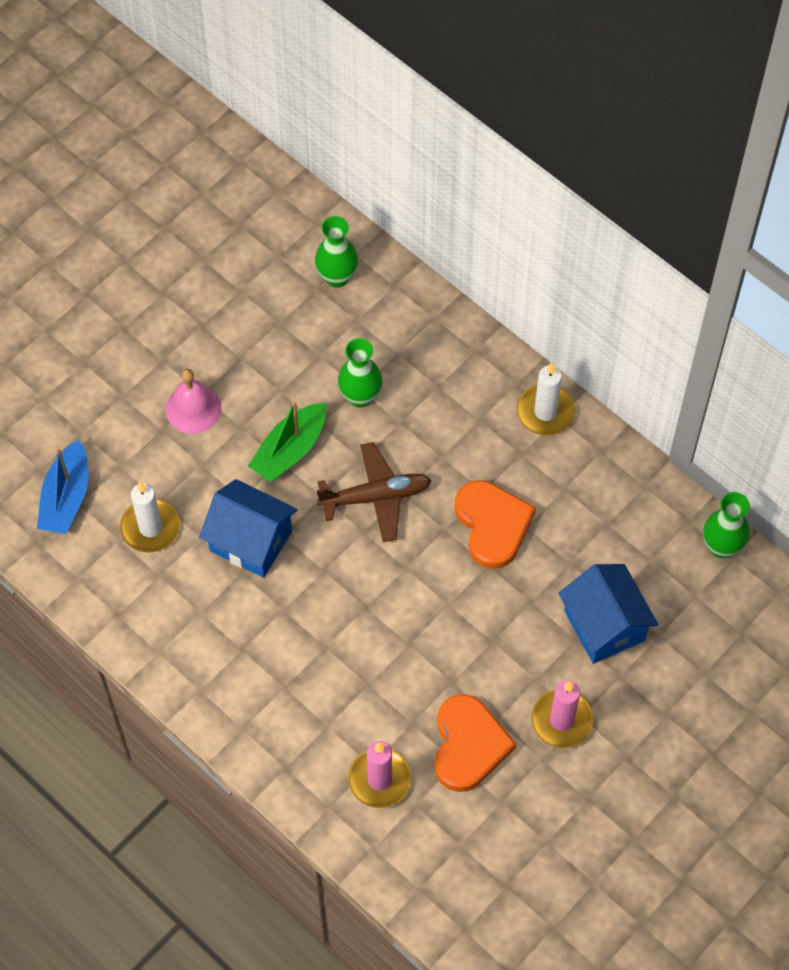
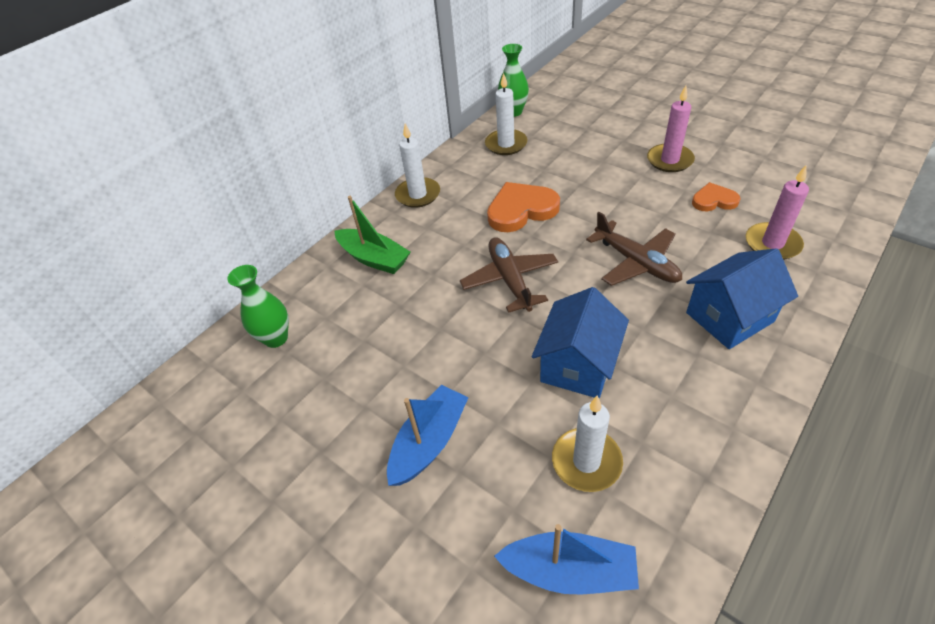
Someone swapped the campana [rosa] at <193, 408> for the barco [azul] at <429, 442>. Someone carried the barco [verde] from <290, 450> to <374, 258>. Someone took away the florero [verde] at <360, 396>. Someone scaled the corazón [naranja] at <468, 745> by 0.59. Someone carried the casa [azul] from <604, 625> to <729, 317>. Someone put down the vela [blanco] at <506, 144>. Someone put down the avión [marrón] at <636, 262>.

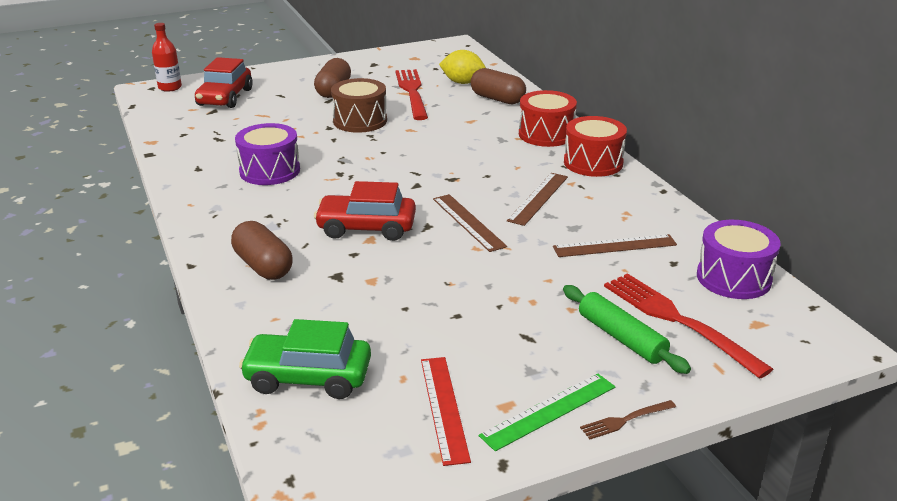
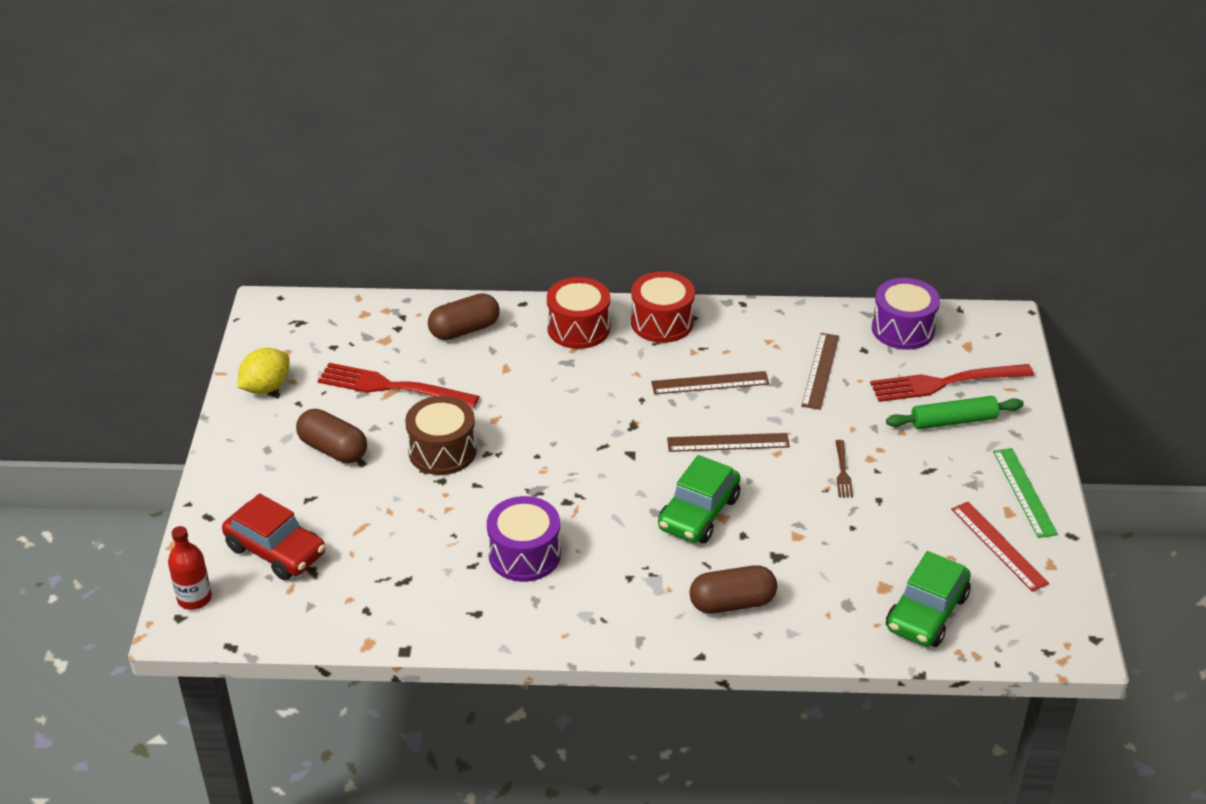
Someone repainted the coche [rojo] at <366, 228>, which became the coche [verde] at <698, 513>. Someone rotated the regla [rojo] at <444, 408> by 45 degrees clockwise. Someone carried the limón [amarillo] from <462, 82> to <266, 387>. Someone rotated the regla [marrón] at <538, 198> by 60 degrees counterclockwise. Someone carried the tenedor [marrón] from <625, 420> to <842, 471>.

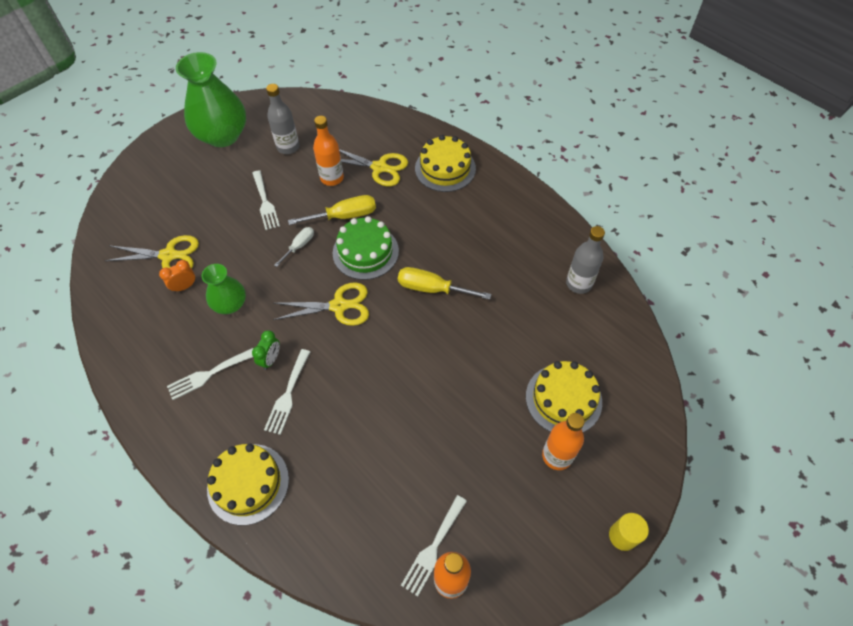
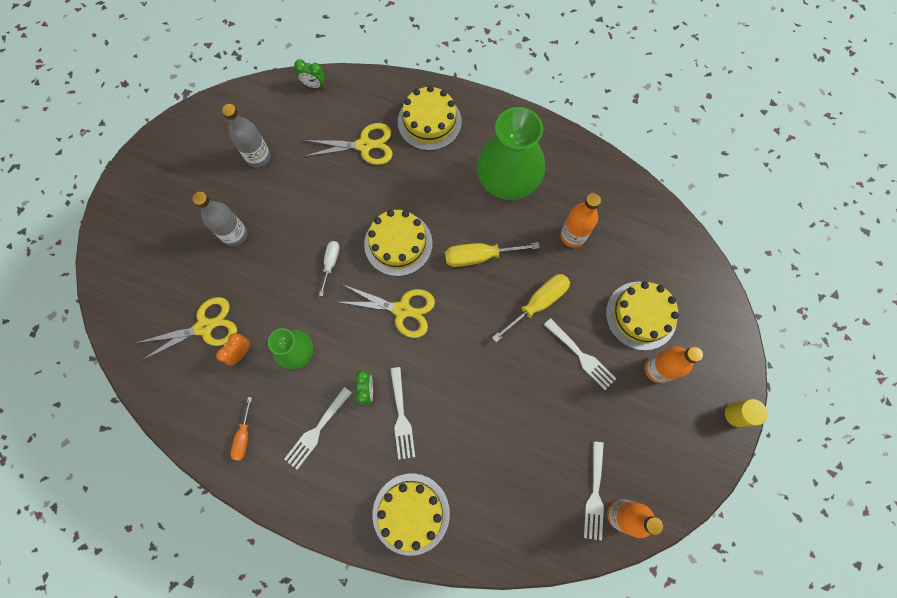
Someone carried the florero [verde] from <223, 135> to <507, 180>. Someone carried the tenedor [blanco] from <265, 203> to <581, 356>. Someone rotated the tijeras [amarillo] at <339, 306> by 45 degrees clockwise. Someone carried the destornillador [amarillo] from <344, 216> to <538, 303>. Someone carried the botella [naranja] from <332, 178> to <572, 236>. Someone repainted the tarta [verde] at <365, 252>, which became the tarta [amarillo] at <398, 243>. Someone carried the botella [gris] from <579, 283> to <234, 234>. Someone put down the destornillador [naranja] at <244, 436>. Someone put down the despertador [verde] at <314, 85>.

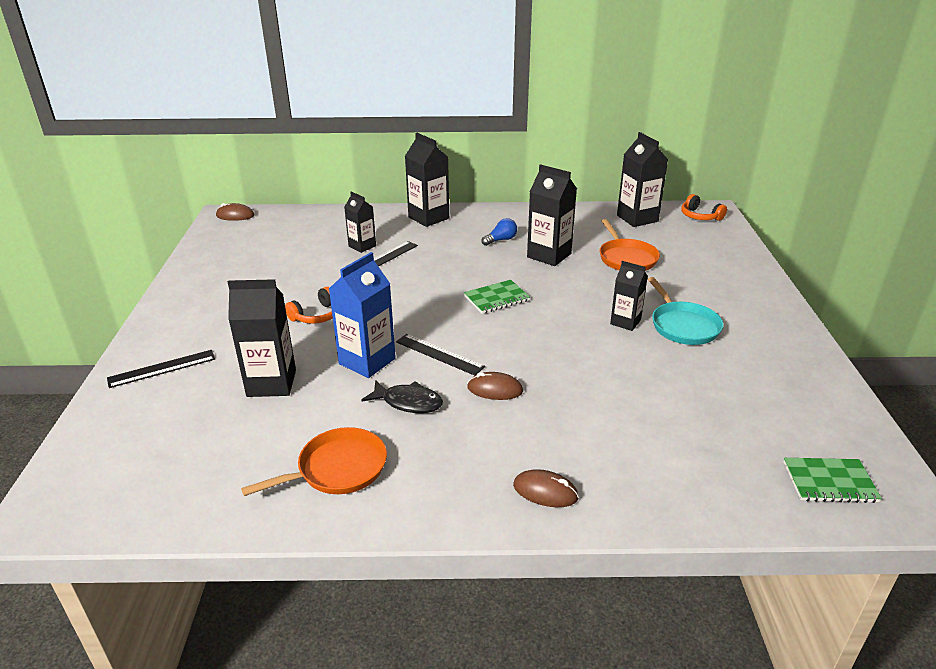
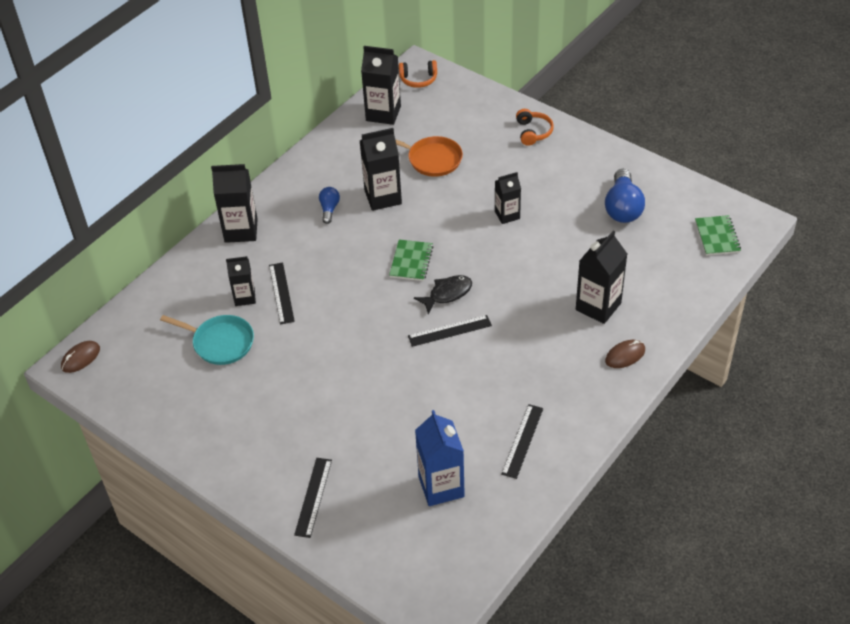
Someone carried the cartón de leche [negro] from <271, 383> to <598, 306>. Someone swapped the sartén [naranja] at <338, 468> for the regla [negro] at <522, 441>. Someone carried the auriculares [naranja] from <316, 315> to <533, 132>. Someone carried the cartón de leche [azul] from <367, 361> to <441, 486>. Someone carried the pez [negro] from <408, 402> to <447, 294>. Someone took away the ratón [marrón] at <495, 389>. Someone carried the sartén [turquesa] from <683, 326> to <220, 342>. Someone rotated the cuaderno [verde] at <829, 482> by 45 degrees counterclockwise. Someone put down the bombilla [azul] at <622, 208>.

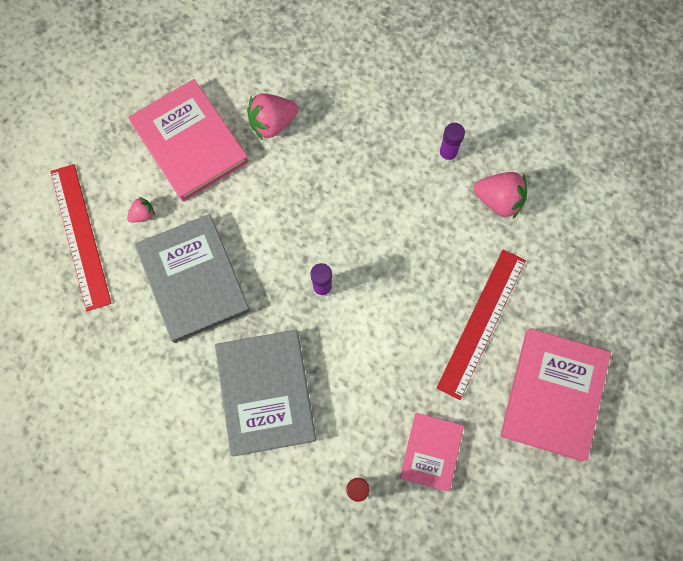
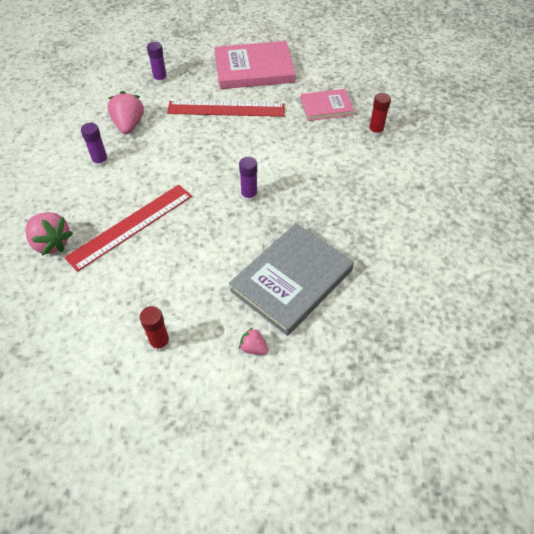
Someone carried the regla [rojo] from <80, 236> to <131, 226>. Someone swapped the libro [rosa] at <189, 142> for the barra de pegamento [rojo] at <160, 342>. Someone took away the libro [gris] at <265, 393>. Someone carried the fresa [rosa] from <272, 123> to <51, 243>. Someone put down the barra de pegamento [morado] at <160, 80>.

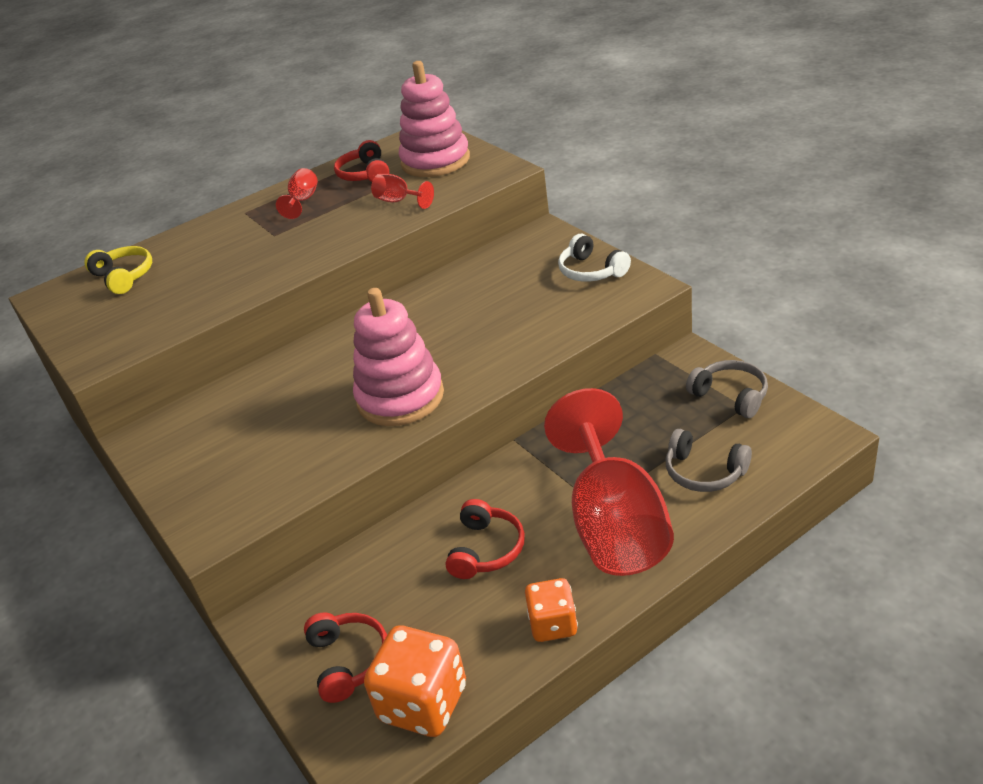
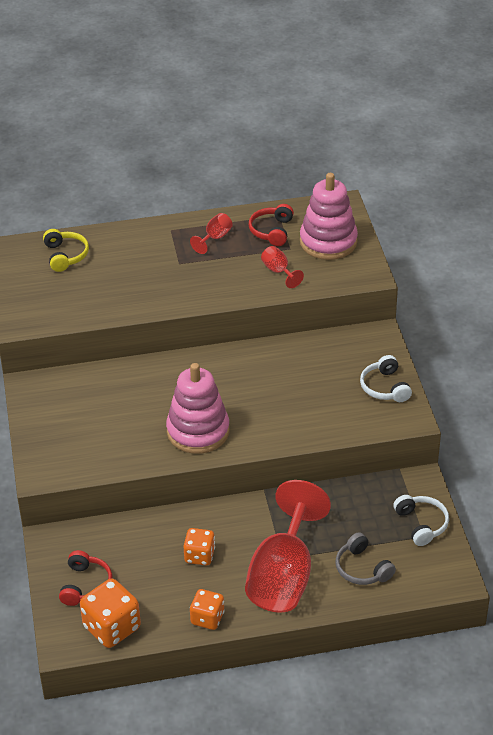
Someone swapped the auriculares [rojo] at <486, 549> for the dado [naranja] at <199, 556>. Someone repainted the auriculares [gris] at <730, 396>, which became the auriculares [blanco] at <421, 524>.

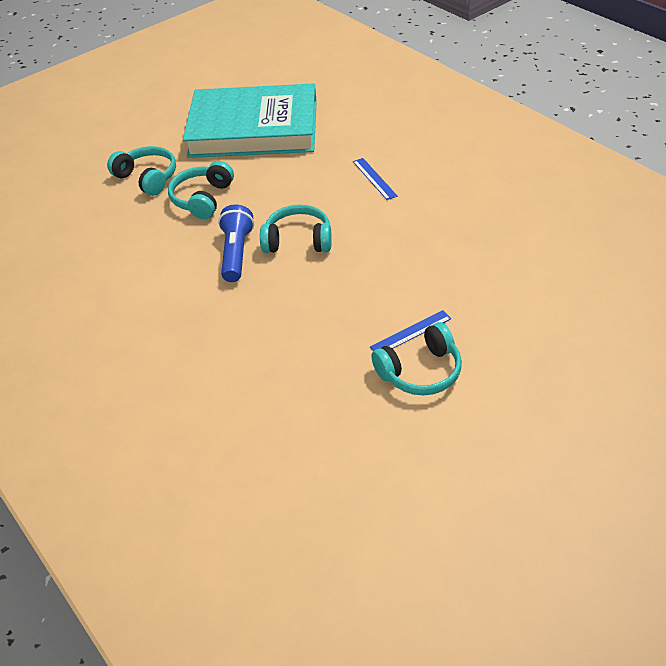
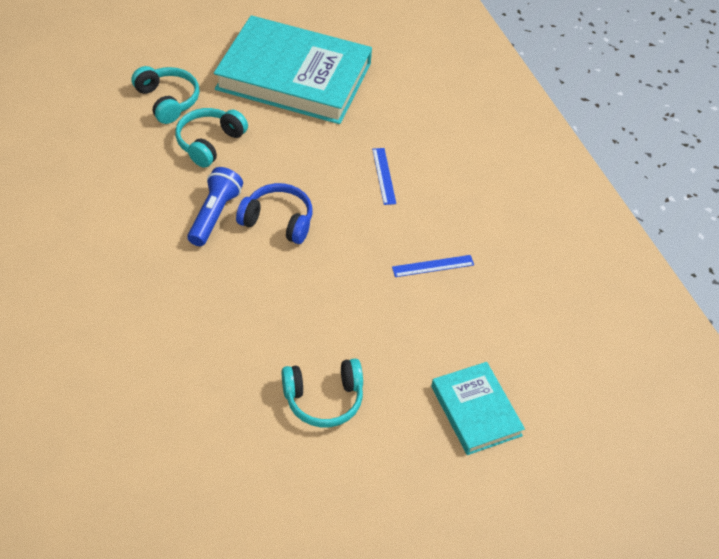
Someone repainted the auriculares [turquesa] at <298, 240>, which became the auriculares [azul] at <278, 221>. Someone carried the regla [azul] from <411, 333> to <433, 266>. Someone put down the libro [turquesa] at <476, 411>.

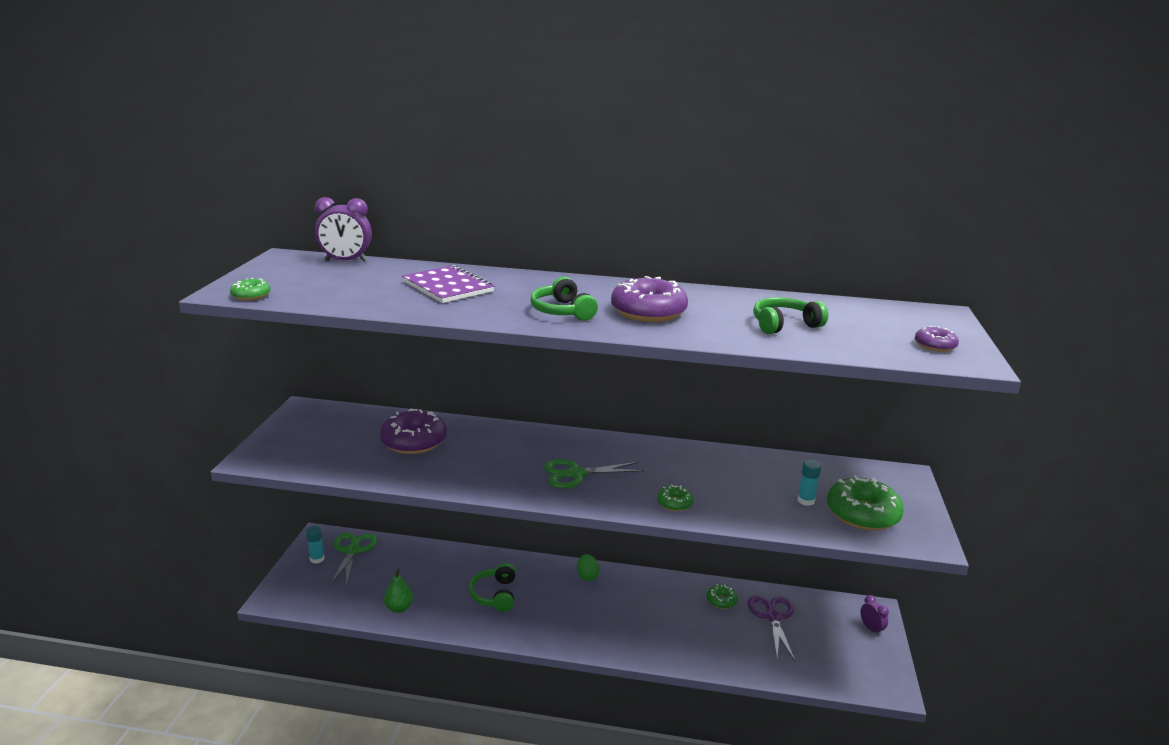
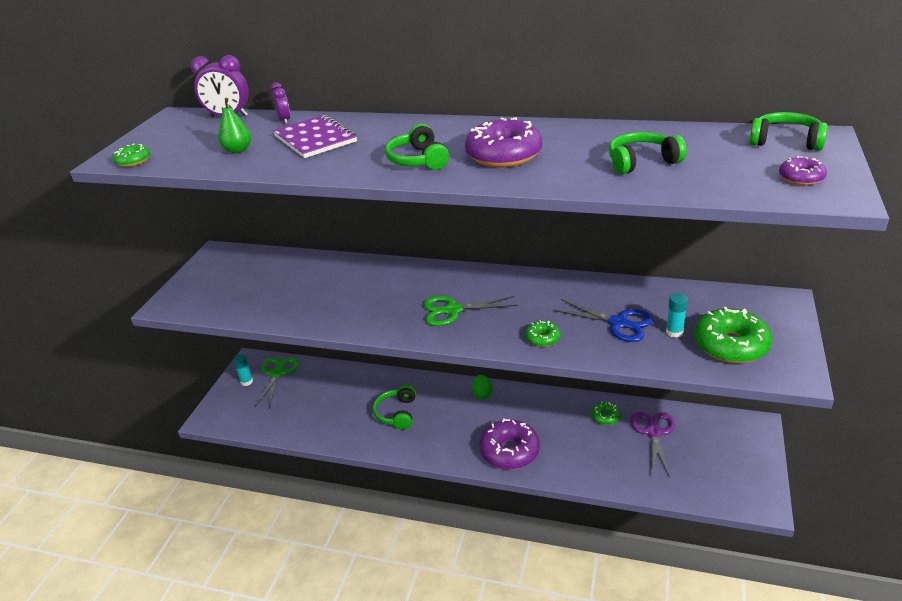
Someone carried the rosquilla [morado] from <414, 441> to <510, 451>. Someone carried the pera [verde] from <399, 608> to <238, 150>. Someone carried the despertador [morado] from <871, 629> to <284, 120>. Someone put down the tijeras [azul] at <618, 323>. Someone put down the auriculares [verde] at <785, 141>.

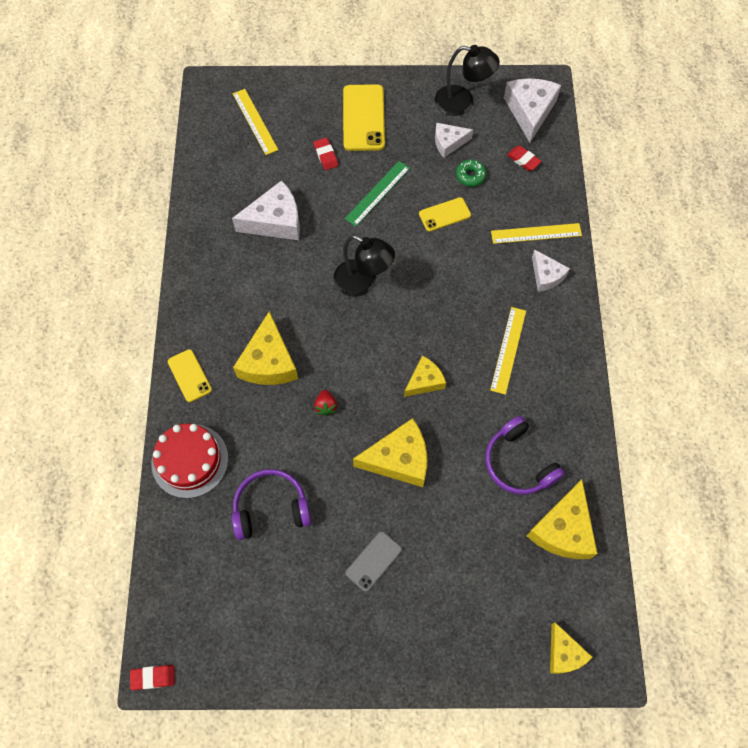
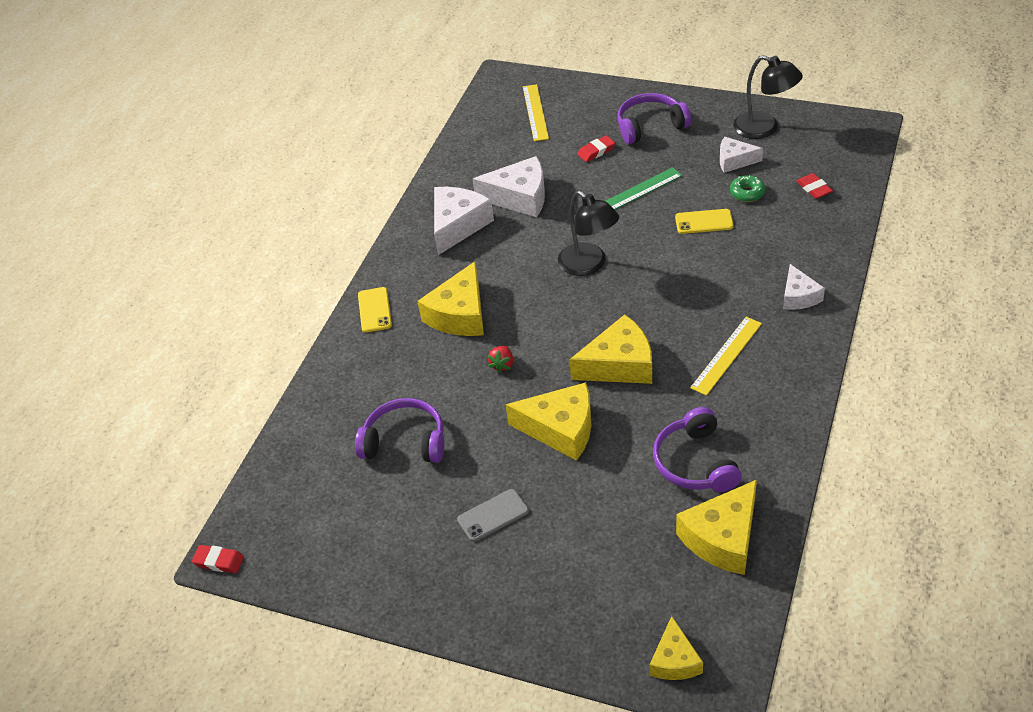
Someone took away the tarta [rojo] at <190, 460>. Someone rotated the goma de borrar [rojo] at <326, 155> by 60 degrees clockwise. Someone swapped the móvil [amarillo] at <363, 118> for the auriculares [morado] at <650, 126>. Someone scaled the queso [amarillo] at <425, 381> by 1.65. Someone took away the regla [amarillo] at <536, 233>. Someone carried the queso [blanco] from <530, 111> to <458, 225>.

